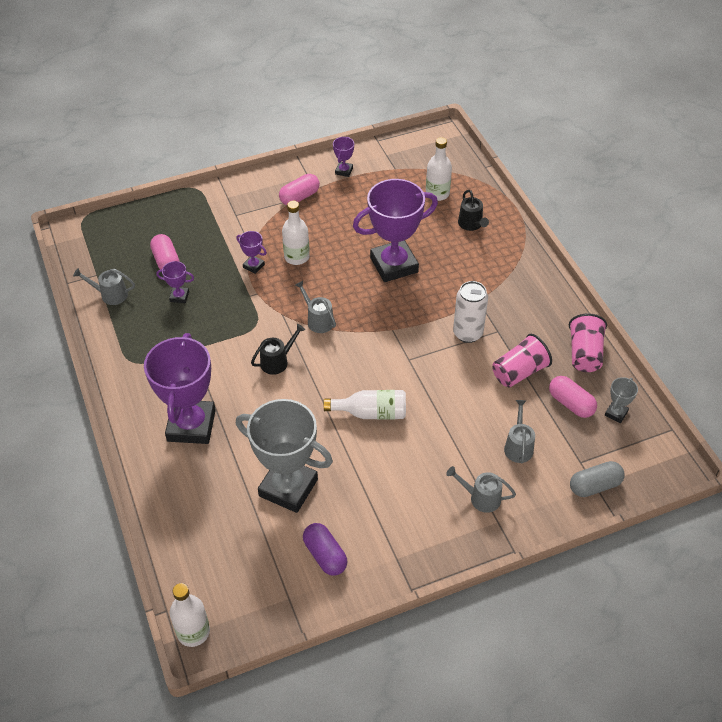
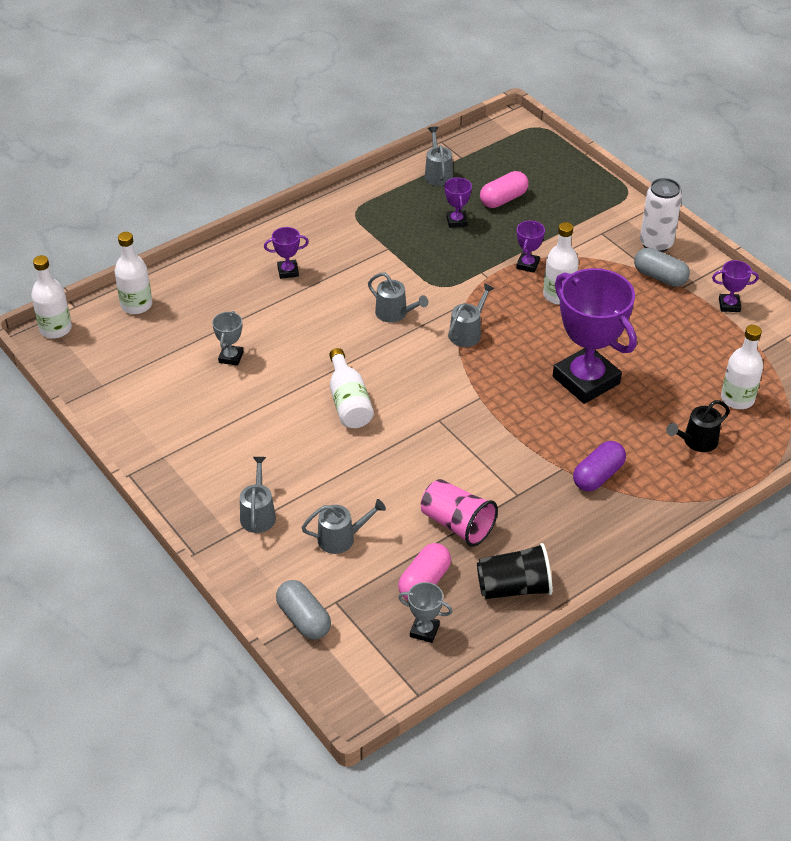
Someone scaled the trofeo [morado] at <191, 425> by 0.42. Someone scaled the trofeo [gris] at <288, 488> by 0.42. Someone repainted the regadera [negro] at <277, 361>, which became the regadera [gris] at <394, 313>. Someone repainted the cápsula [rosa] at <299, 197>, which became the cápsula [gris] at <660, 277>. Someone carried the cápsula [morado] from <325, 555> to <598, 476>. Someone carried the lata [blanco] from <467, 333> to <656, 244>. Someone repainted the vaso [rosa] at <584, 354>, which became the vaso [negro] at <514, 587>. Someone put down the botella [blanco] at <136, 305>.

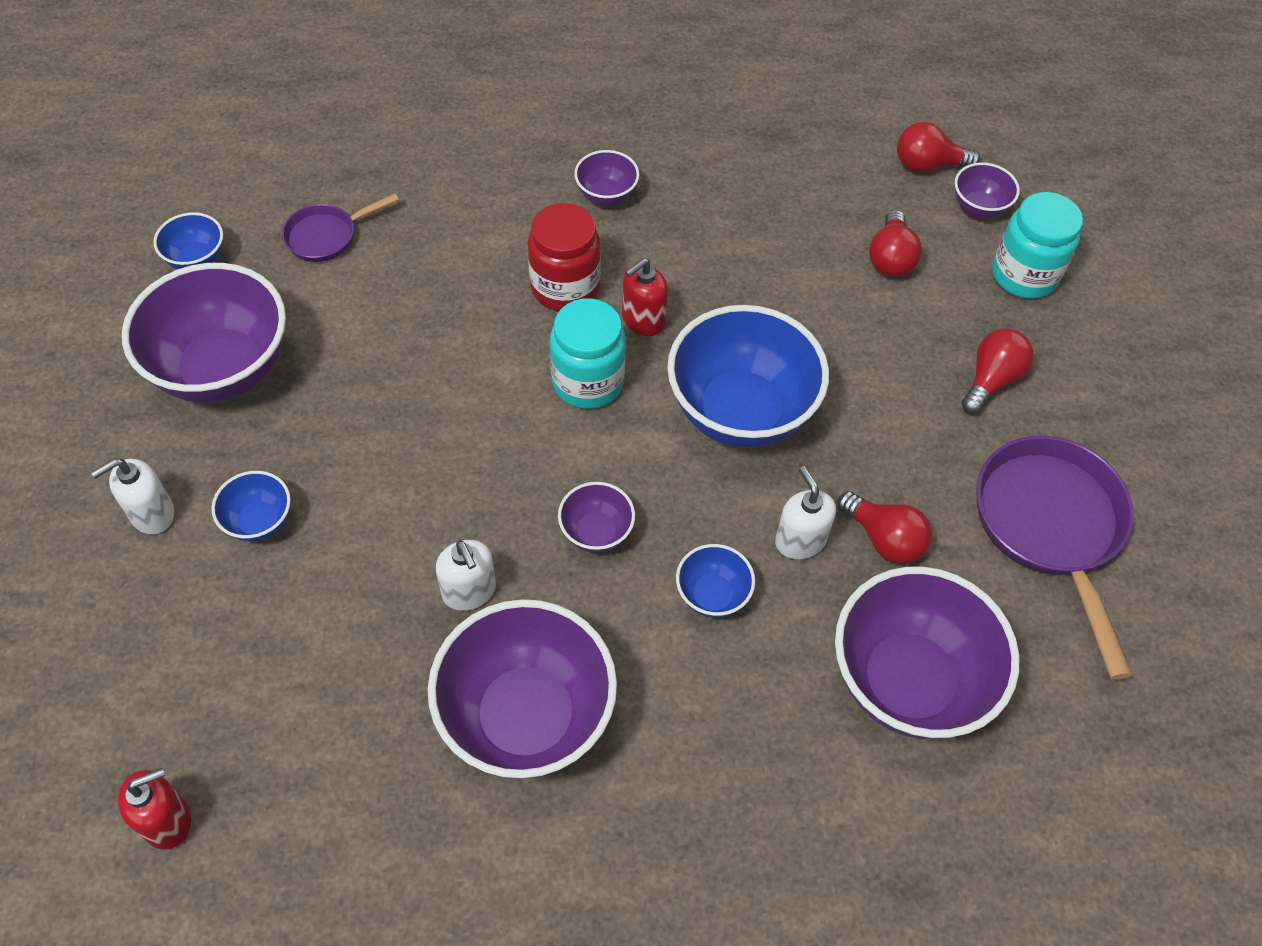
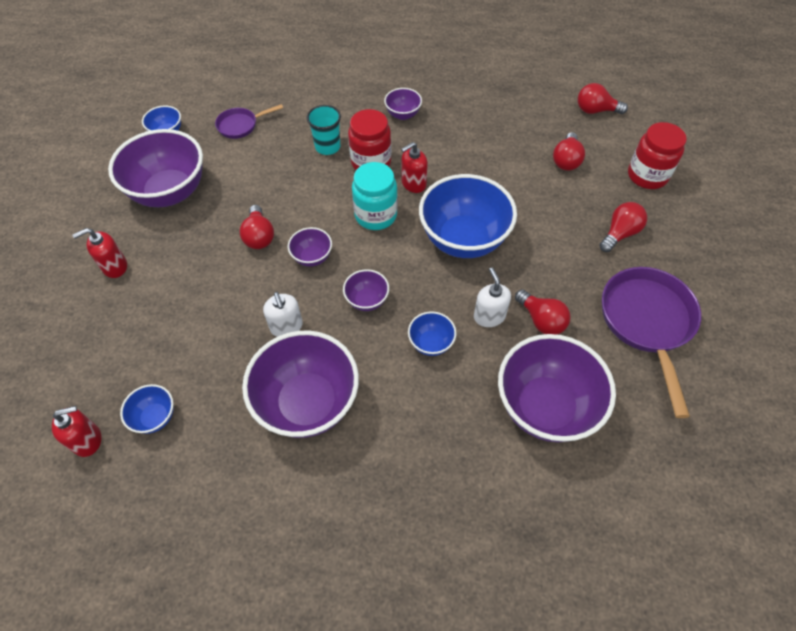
Someone repainted the dispensador de jabón [blanco] at <152, 514>, which became the dispensador de jabón [rojo] at <114, 266>. Someone carried the cuenco [azul] from <259, 522> to <155, 417>. Someone carried the cuenco [morado] from <978, 208> to <312, 257>. Someone repainted the tarro [turquesa] at <1024, 275>, which became the tarro [rojo] at <647, 176>. Someone put down the bombilla [rojo] at <259, 236>. Someone put down the vaso [turquesa] at <327, 147>.

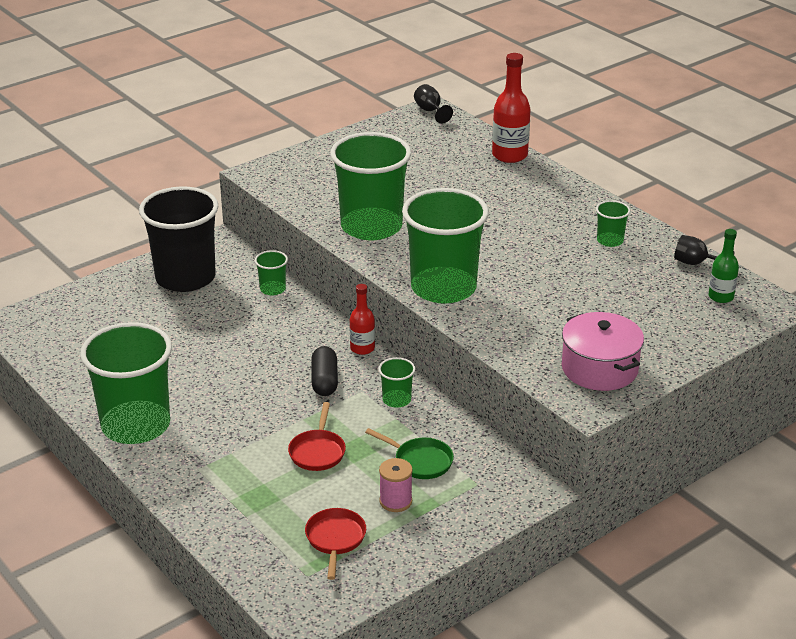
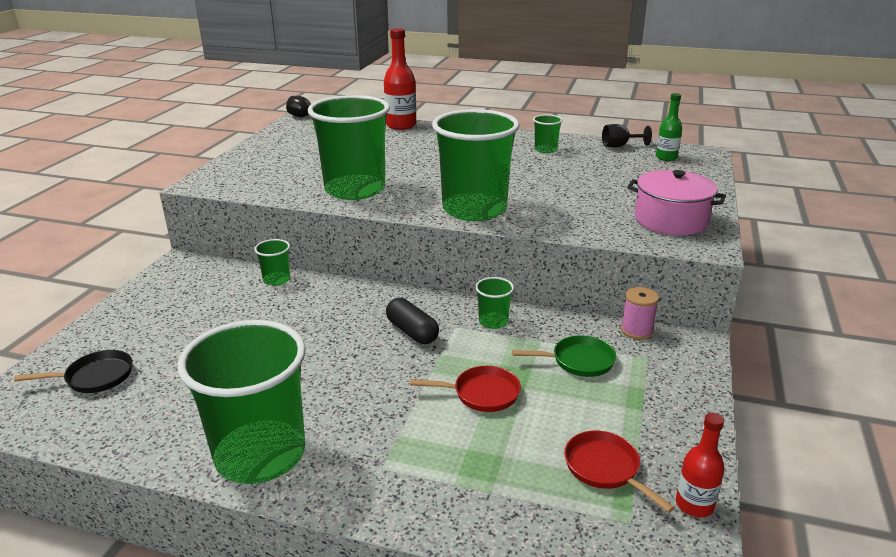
Someone took away the vaso [negro] at <185, 278>. Someone rotated the sartén [rojo] at <317, 452> by 60 degrees counterclockwise. Someone carried the botella [rojo] from <362, 348> to <694, 505>. Someone carried the carrete [rosa] from <395, 501> to <636, 330>. Someone put down the sartén [negro] at <95, 377>.

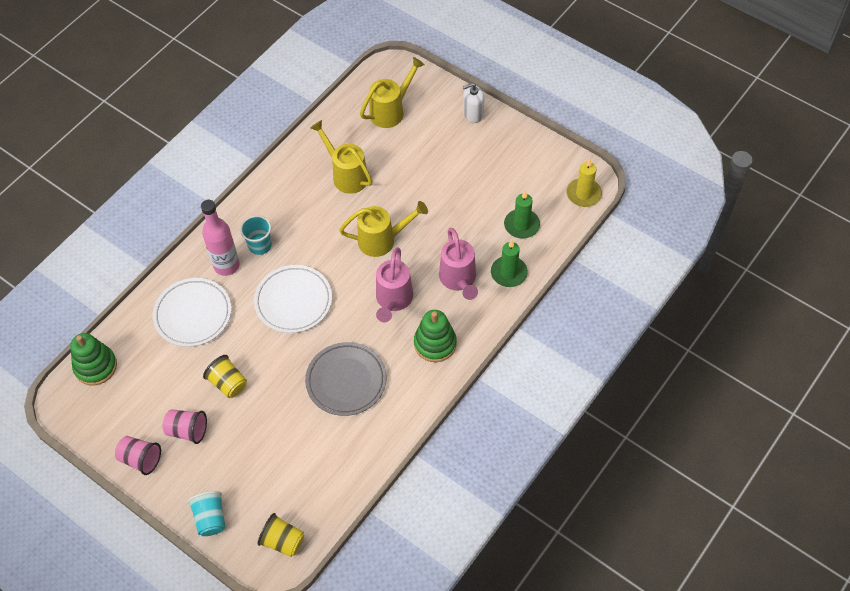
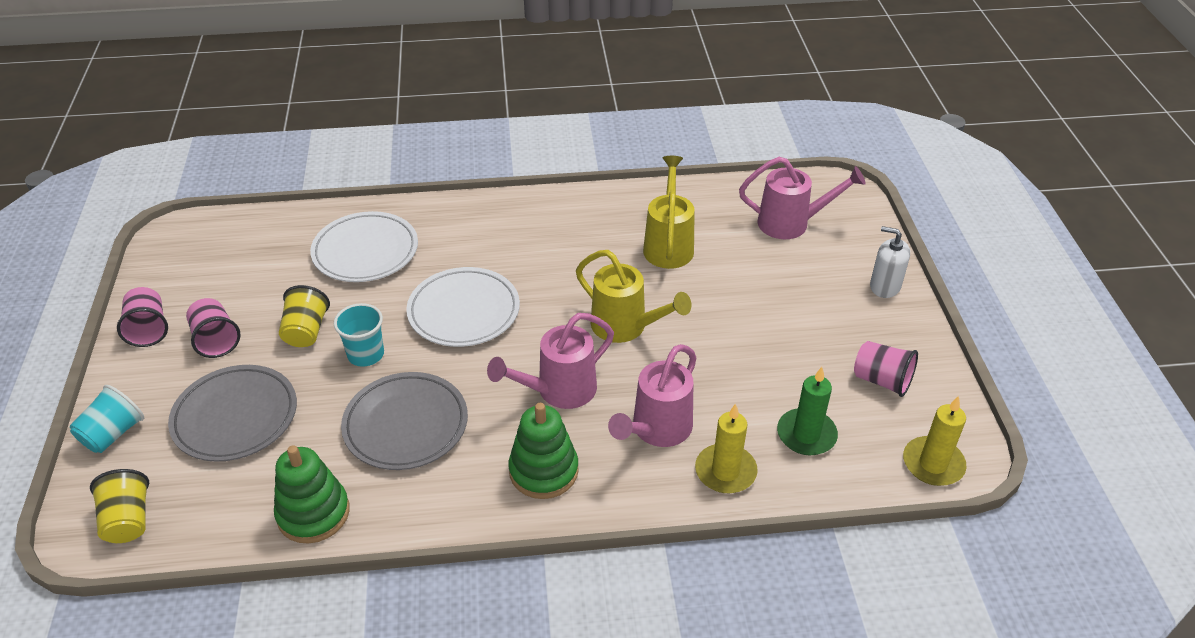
Someone carried the juguete apilable [verde] from <95, 366> to <313, 513>. Someone took away the botella [rosa] at <226, 265>. Someone carried the vaso [turquesa] from <260, 245> to <366, 354>. Someone repainted the regadera [amarillo] at <391, 111>, which became the regadera [rosa] at <791, 223>. Someone repainted the vela [verde] at <509, 273>, which became the vela [amarillo] at <725, 471>. Someone put down the plato [gris] at <235, 417>. Someone put down the vaso [rosa] at <882, 380>.

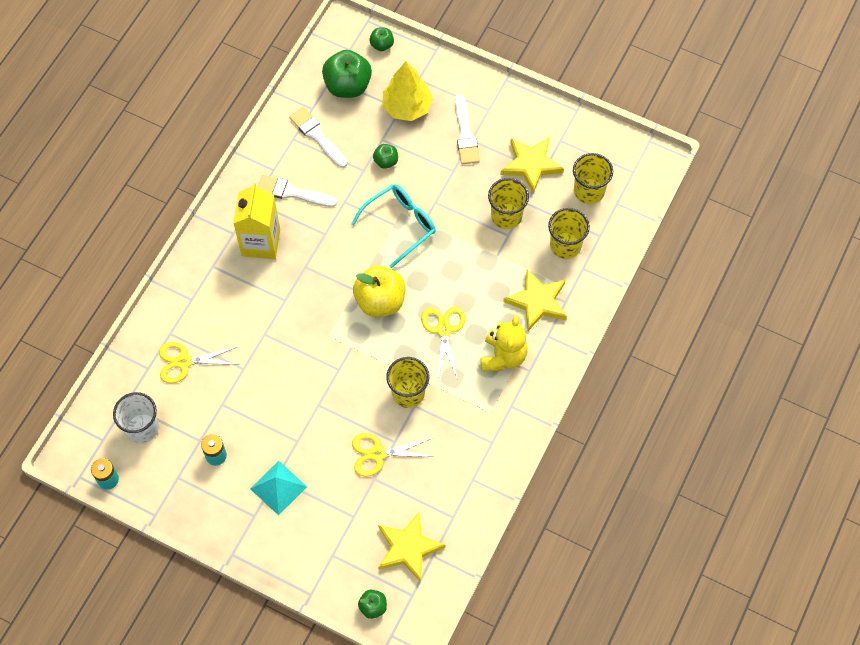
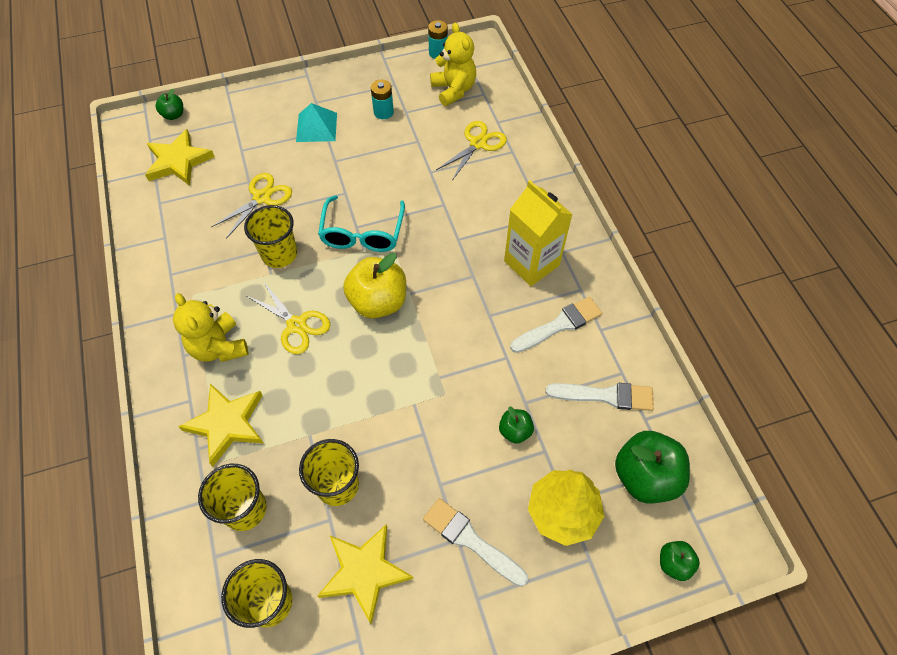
Someone swapped the vaso [blanco] at <142, 428> for the osito [amarillo] at <453, 90>. Someone carried the gafas [turquesa] from <400, 225> to <362, 233>.

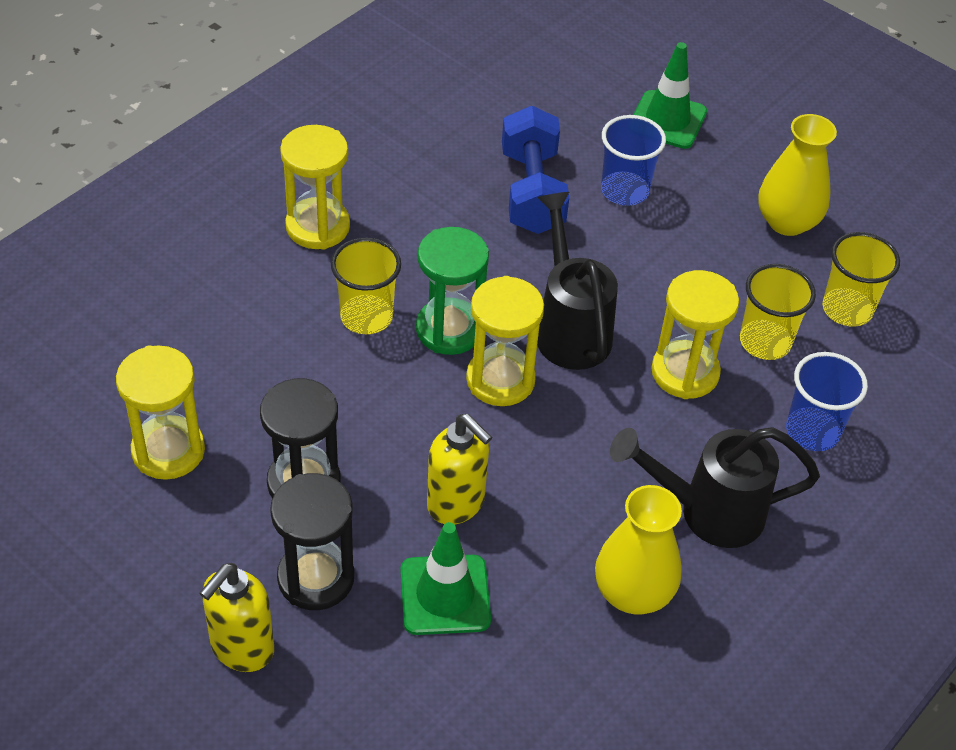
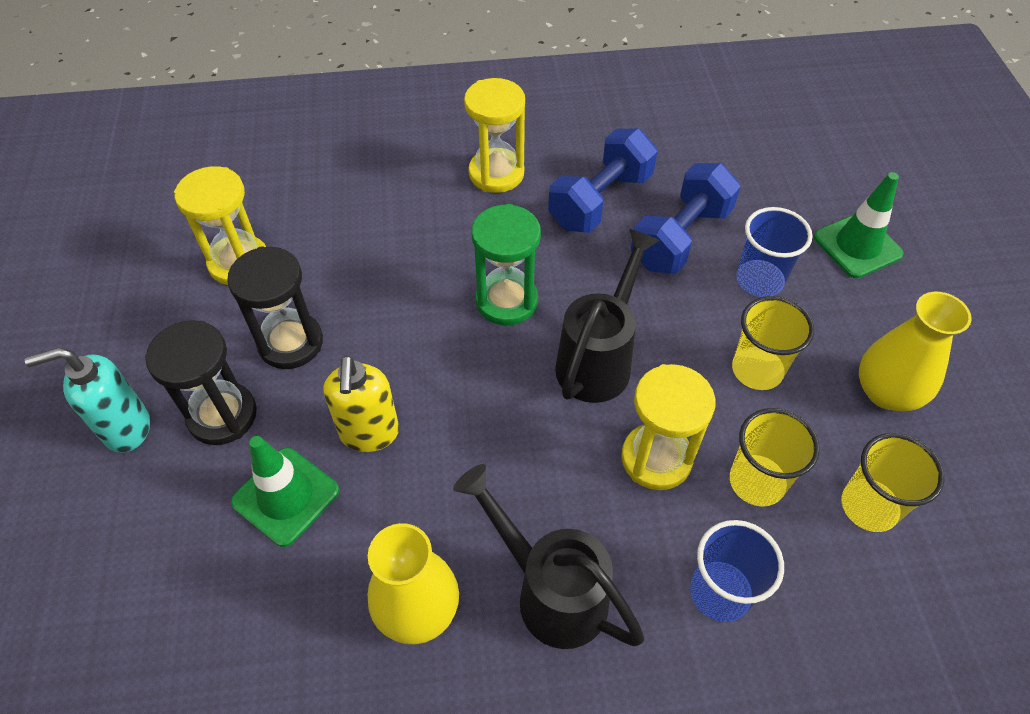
Someone repainted the dispensador de jabón [amarillo] at <241, 648>, which became the dispensador de jabón [turquesa] at <126, 428>. Someone carried the vaso [amarillo] from <366, 316> to <757, 370>. Someone took away the reloj de arena [amarillo] at <500, 380>. Someone put down the mancuerna [azul] at <600, 200>.

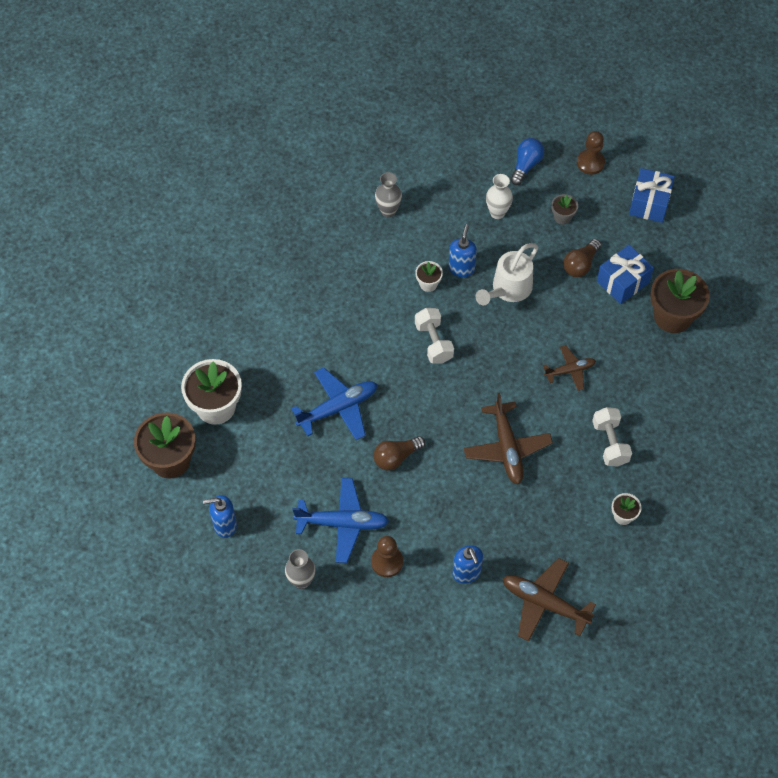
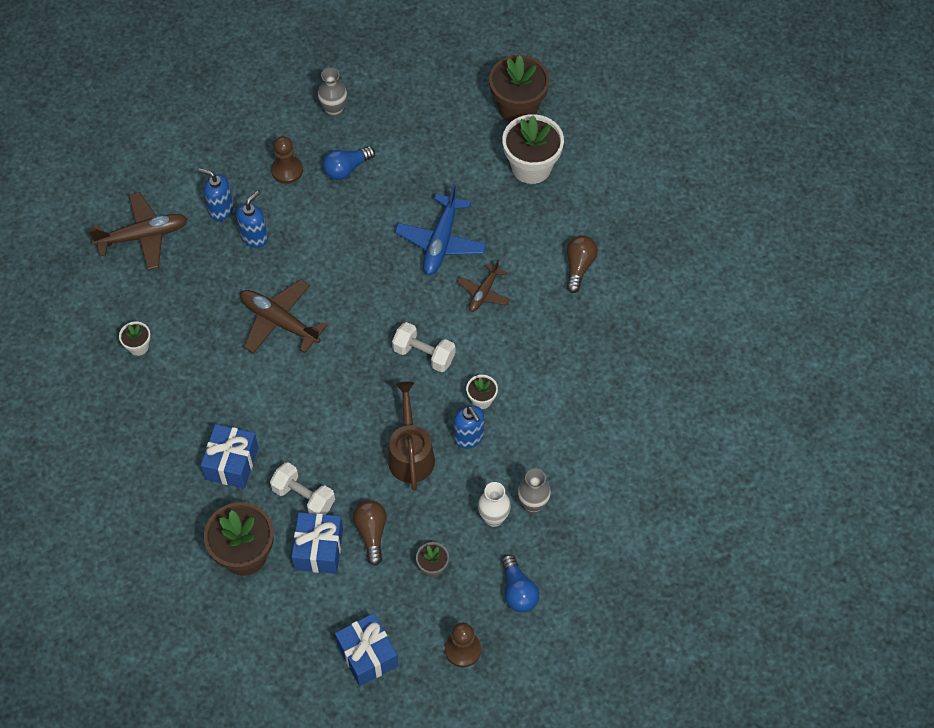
Someone carried the dispensador de jabón [azul] from <225, 525> to <254, 237>. Someone swapped the avión [azul] at <343, 523> for the bombilla [azul] at <346, 169>. Someone carried the bombilla [marrón] from <396, 457> to <579, 267>. Someone carried the florero [gris] from <388, 211> to <533, 505>. Someone repainted the regadera [blanco] at <508, 290>, which became the regadera [marrón] at <410, 453>. Someone carried the avión [marrón] from <570, 370> to <483, 293>. Someone carried the mancuerna [blanco] from <610, 443> to <303, 497>. Someone put down the regalo [azul] at <232, 463>.

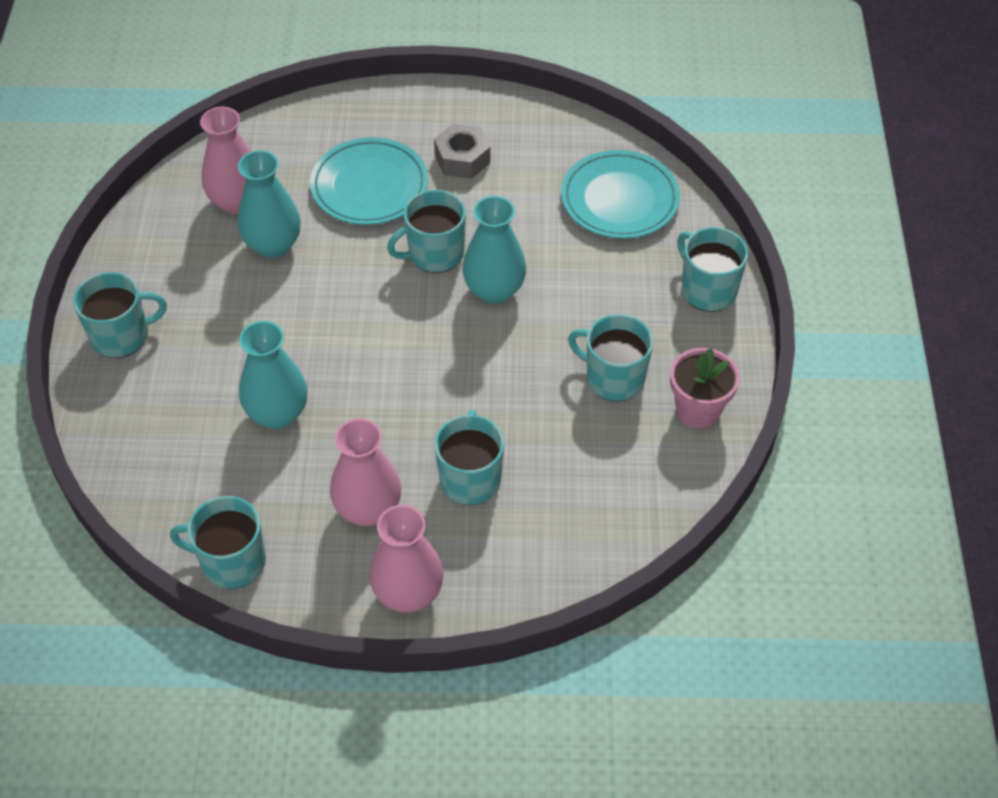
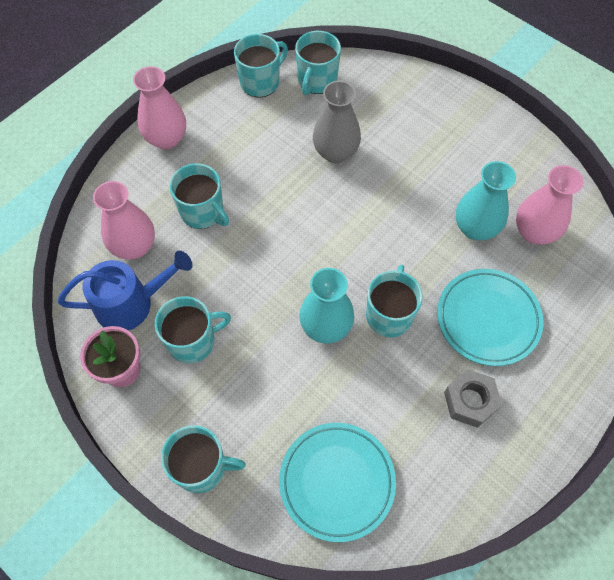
Someone carried the taza [turquesa] from <121, 336> to <316, 80>. Someone repainted the florero [turquesa] at <277, 413>, which became the florero [gris] at <335, 152>. Someone carried the florero [rosa] from <368, 509> to <134, 246>. Someone put down the regadera [azul] at <131, 303>.

